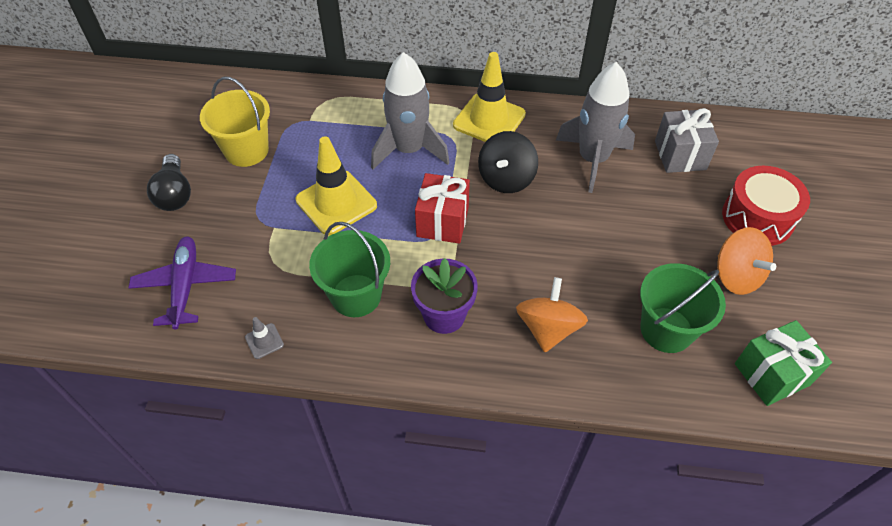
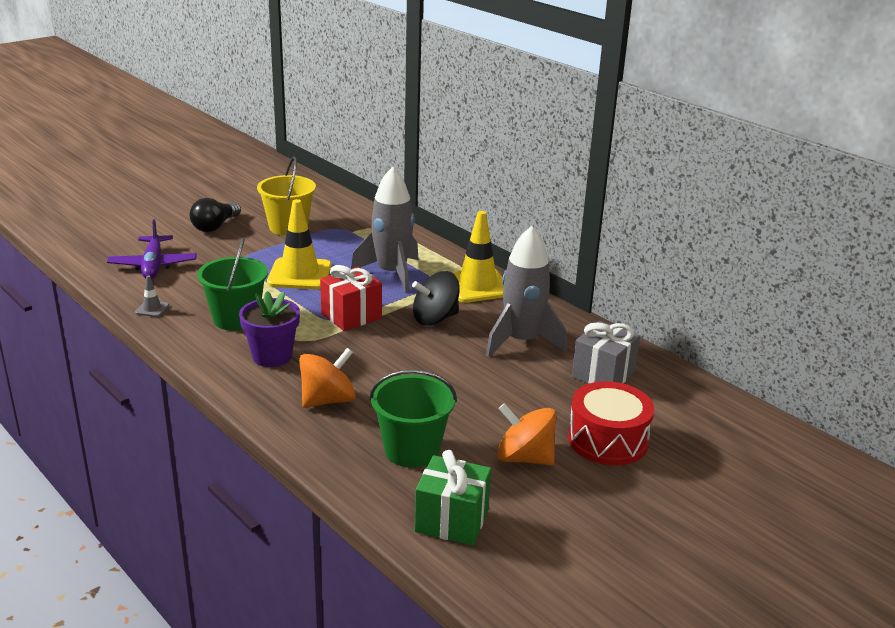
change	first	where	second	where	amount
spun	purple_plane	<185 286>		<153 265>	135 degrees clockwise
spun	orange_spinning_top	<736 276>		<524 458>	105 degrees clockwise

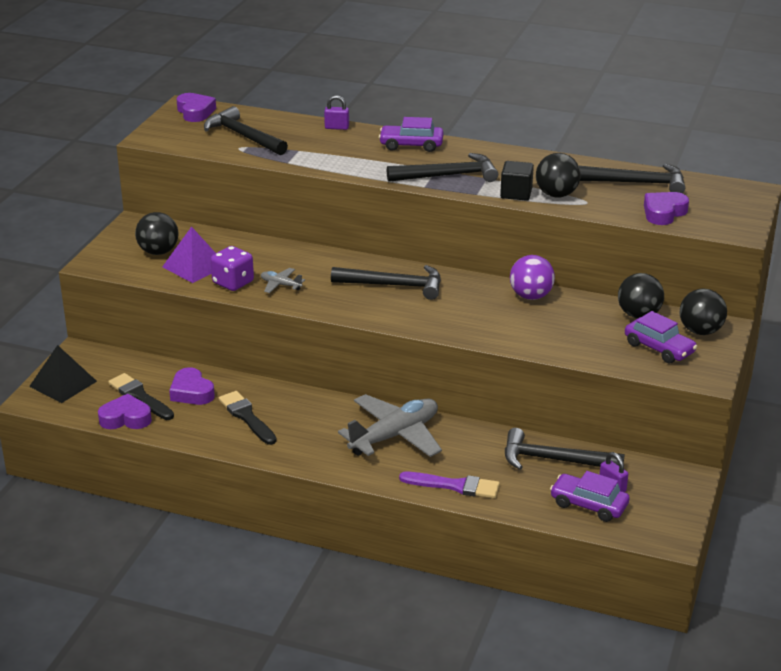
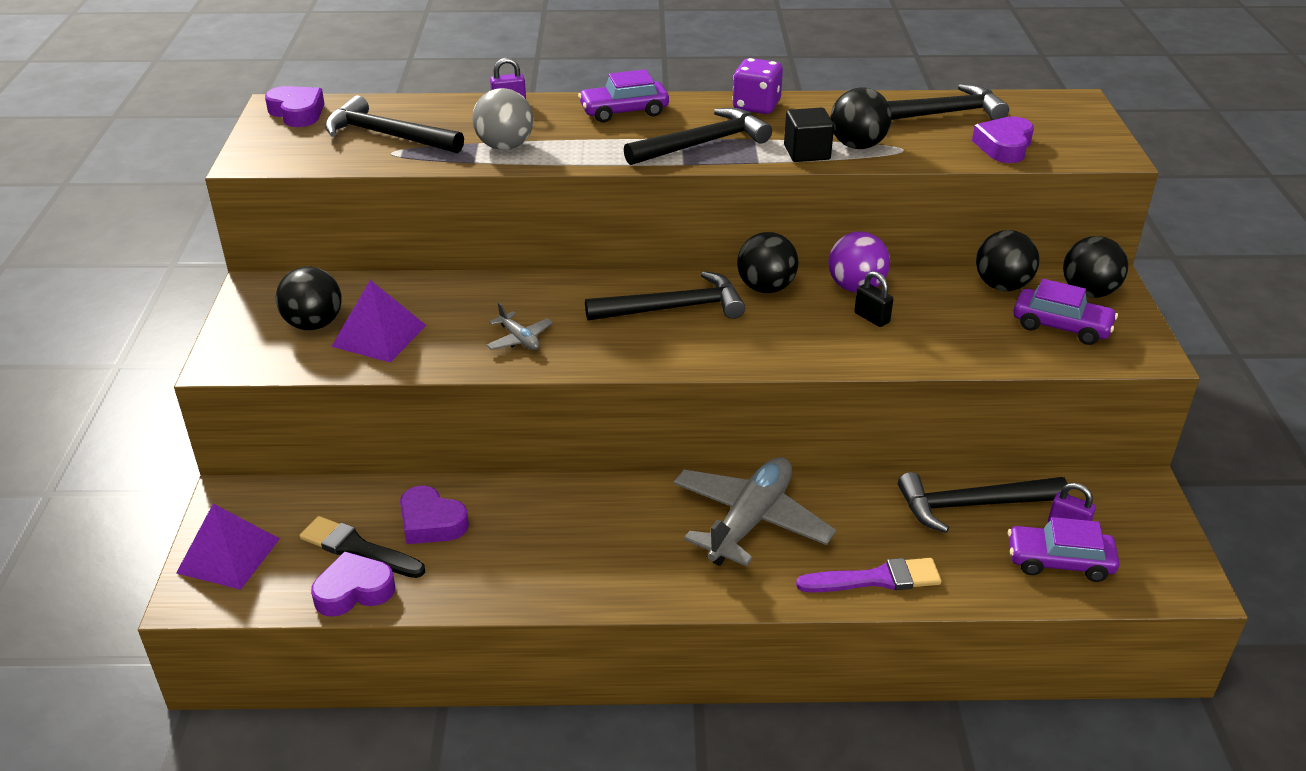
change	first	where	second	where	amount
colour	black_pyramid	<63 383>	purple_pyramid	<228 555>	
relocated	purple_dice	<233 283>		<756 106>	
missing	black_brush	<247 417>			
spun	grey_plane	<280 285>		<519 339>	135 degrees counterclockwise
appeared			grey_ball	<505 146>	
appeared			black_ball	<766 288>	
appeared			black_padlock	<872 318>	

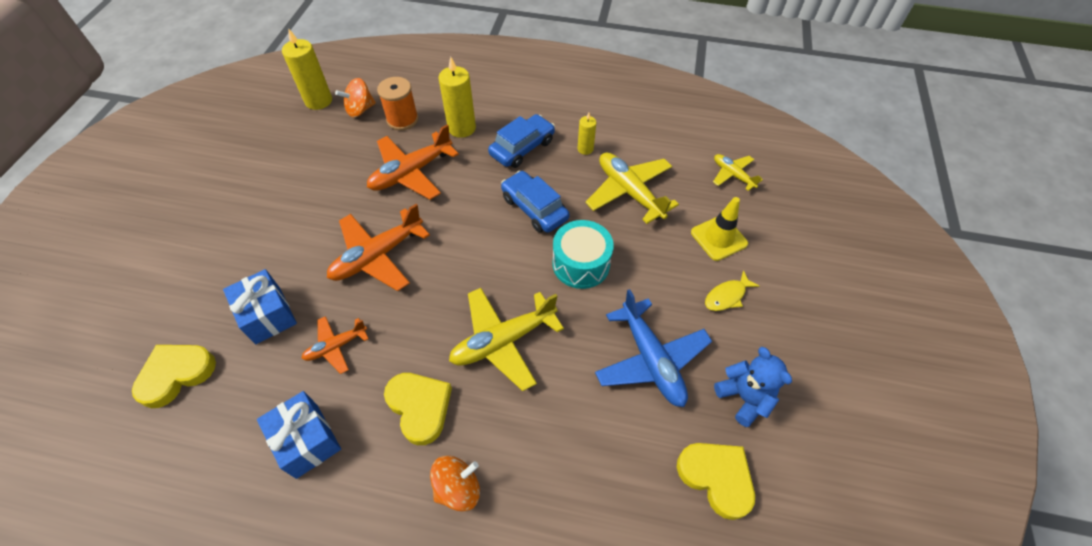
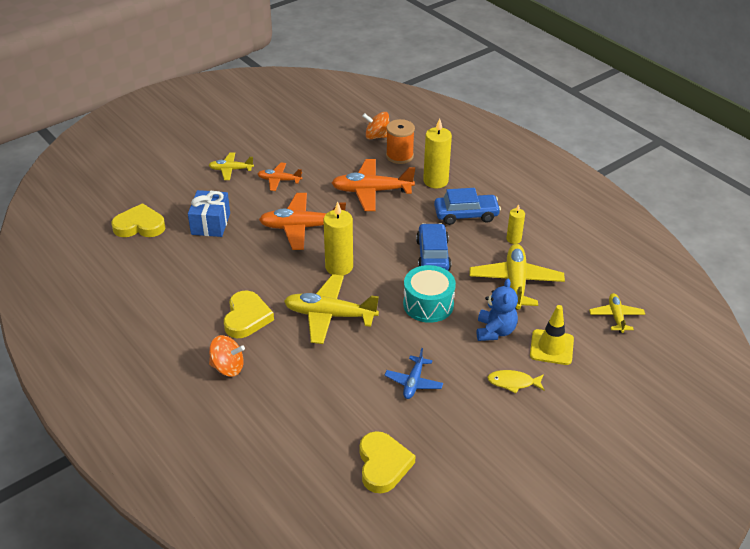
change	first	where	second	where	amount
missing	blue_gift	<307 440>			
relocated	yellow_candle	<318 101>		<339 267>	
relocated	orange_plane	<336 346>		<279 180>	
size	blue_plane	<651 360>		<413 382>	x0.56
relocated	blue_teddy_bear	<744 397>		<495 331>	
appeared			yellow_plane	<231 170>	

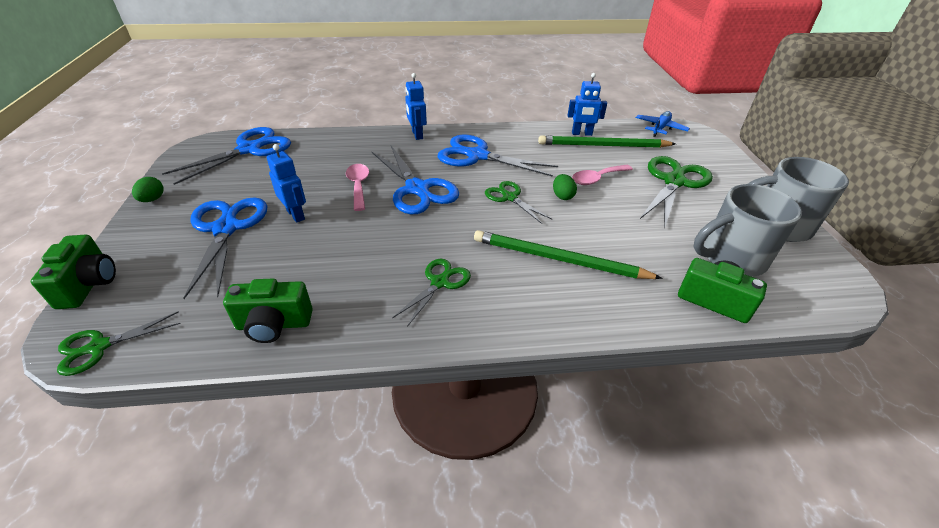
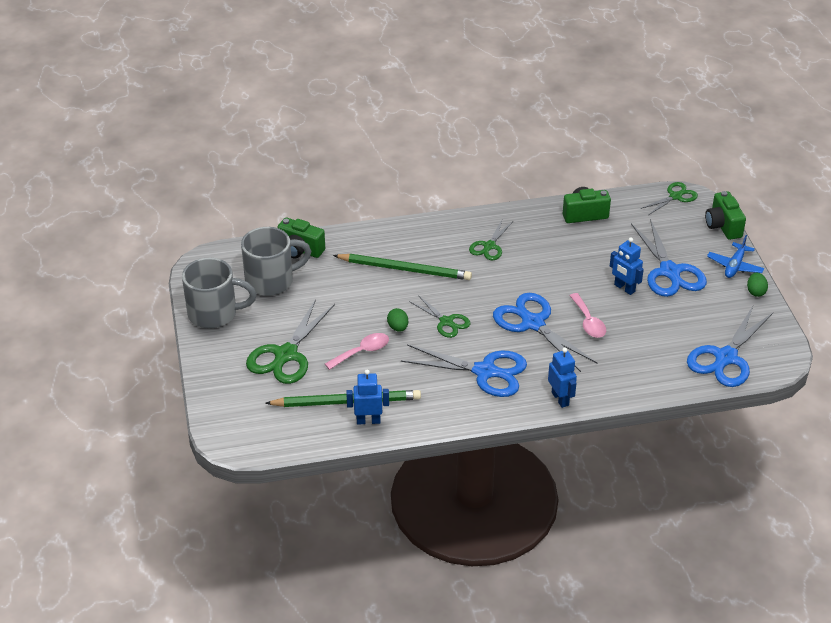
change	first	where	second	where	amount
relocated	blue_plane	<660 128>		<735 266>	

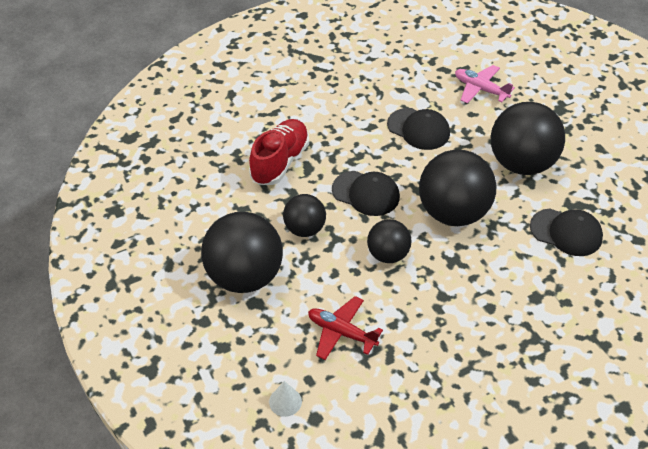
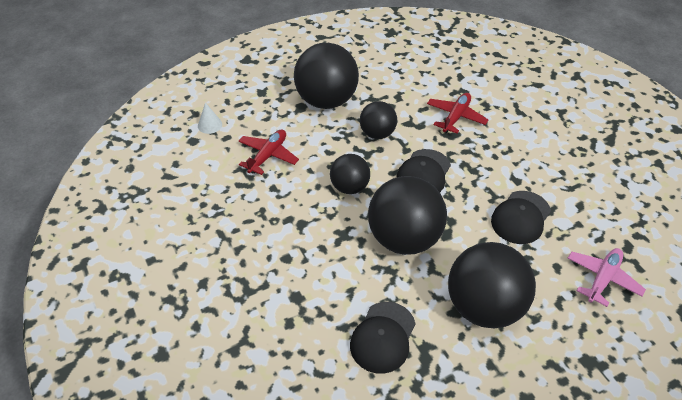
change	first	where	second	where	amount
exchanged	red_shoe	<280 162>	red_plane	<456 117>	

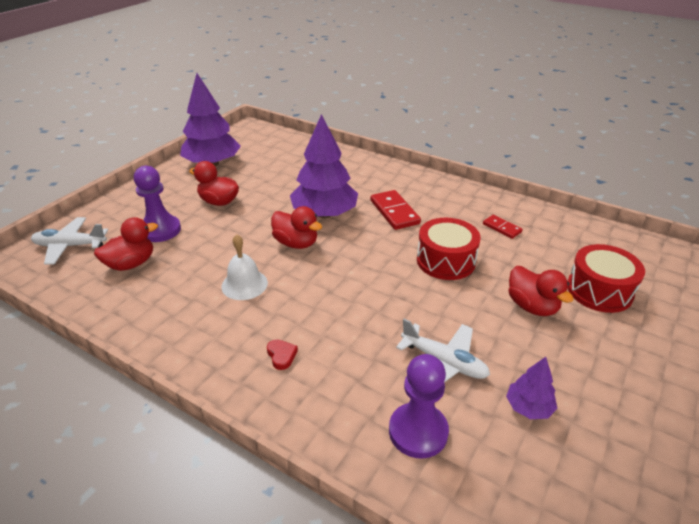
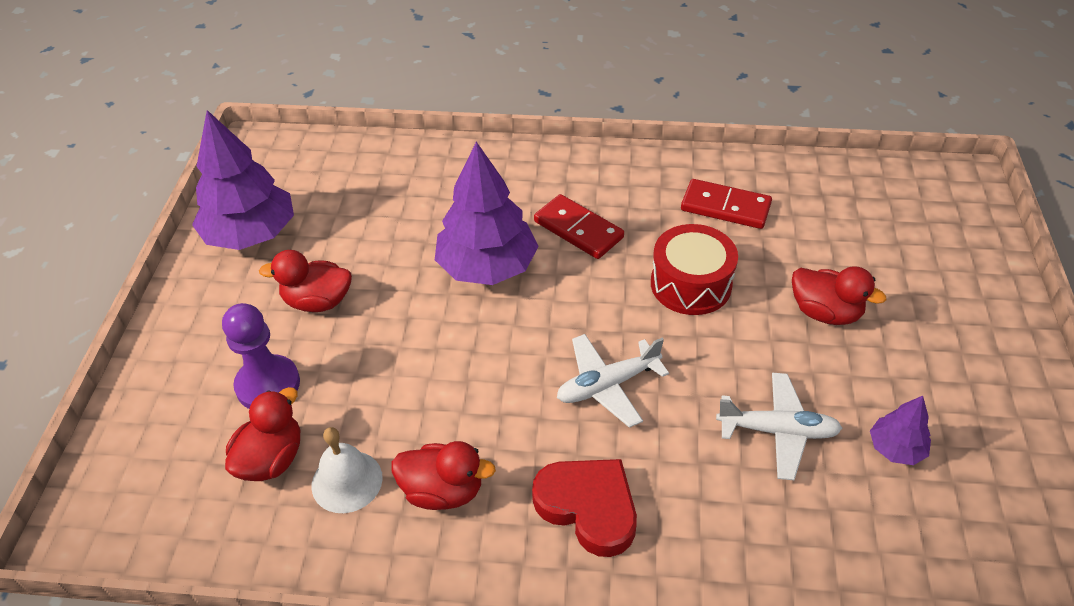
change	first	where	second	where	amount
relocated	white_plane	<70 246>		<607 385>	
relocated	white_bell	<244 284>		<347 481>	
size	red_heart	<281 355>		<588 507>	x2.32
relocated	red_duck	<296 243>		<443 491>	
missing	purple_pawn	<418 431>			
size	red_domino	<502 228>		<725 207>	x1.70
missing	red_drum	<599 290>			

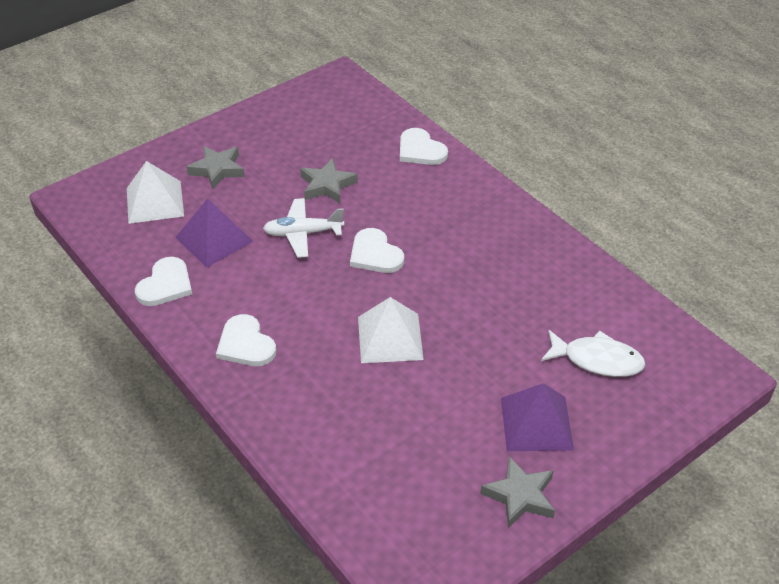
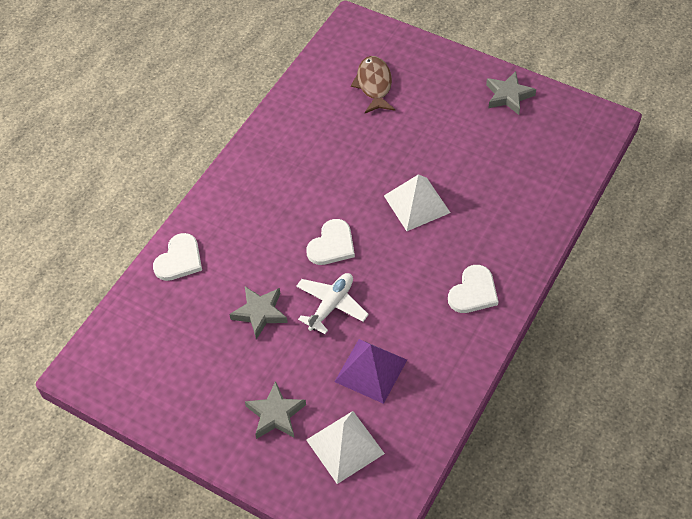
change	first	where	second	where	amount
missing	white_heart	<165 284>			
spun	white_plane	<303 233>		<331 305>	120 degrees counterclockwise
missing	purple_pyramid	<536 423>			
colour	white_fish	<597 360>	brown_fish	<374 85>	

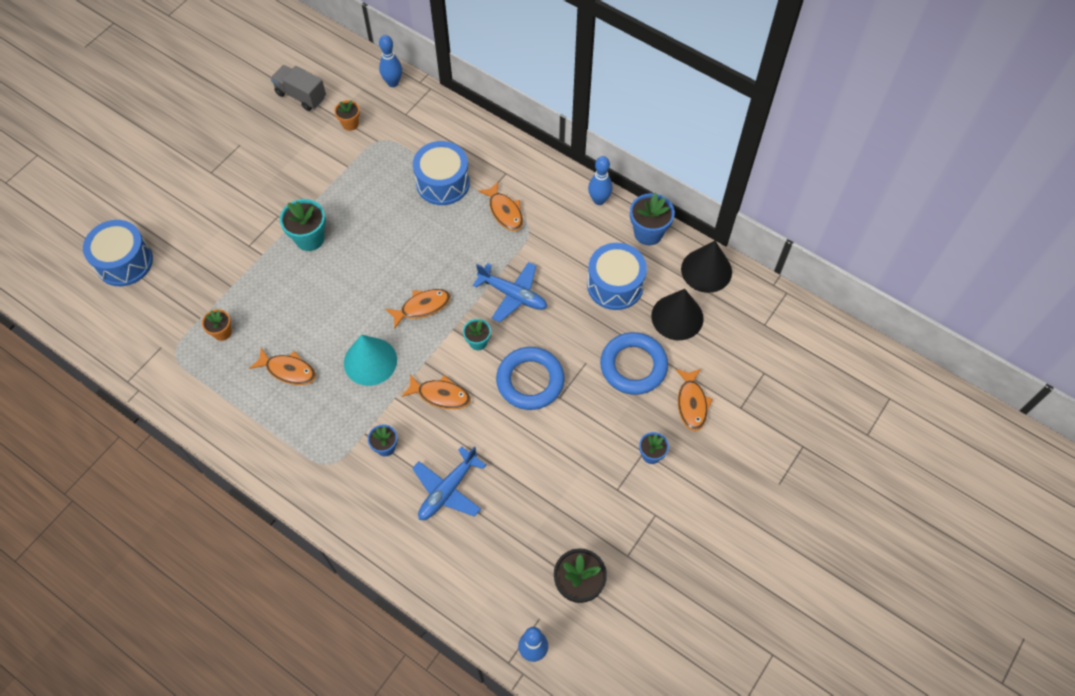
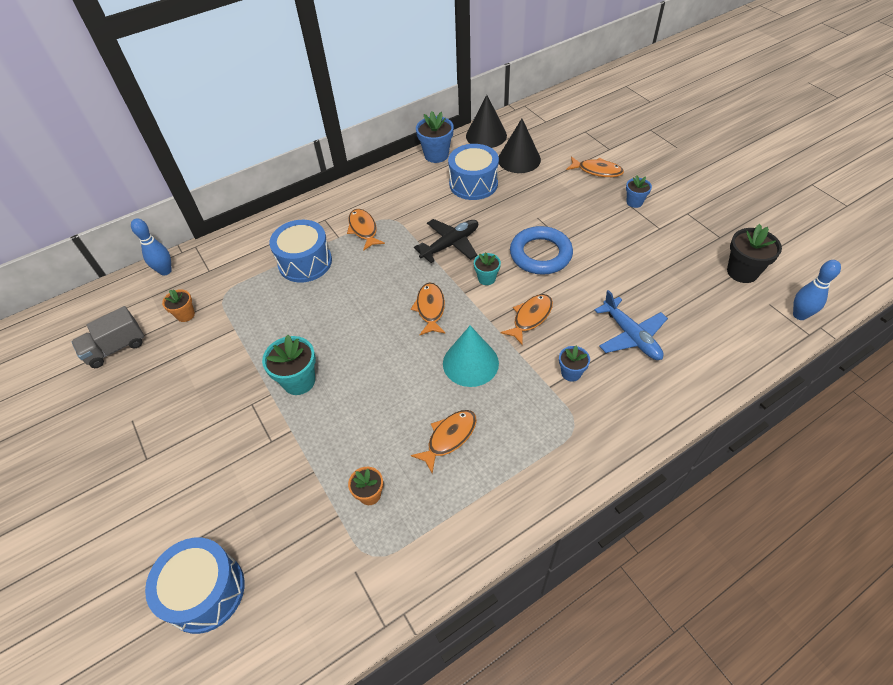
change	first	where	second	where	amount
colour	blue_plane	<513 295>	black_plane	<450 244>	
spun	orange_fish	<504 211>		<363 229>	105 degrees counterclockwise
missing	blue_bowling_pin	<599 200>			
missing	blue_ring	<633 366>			

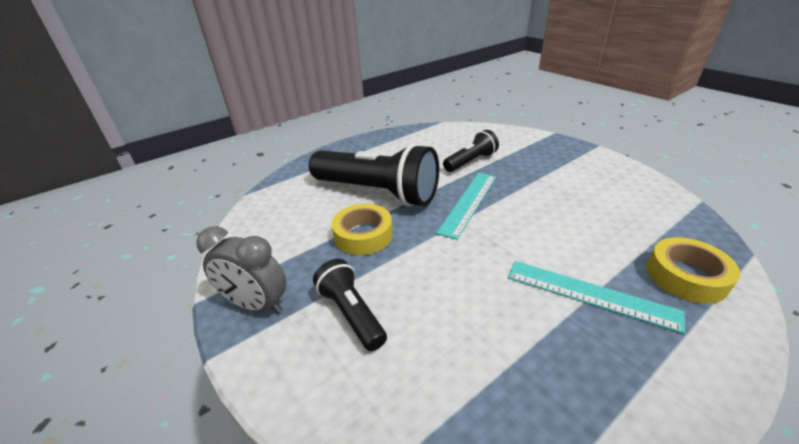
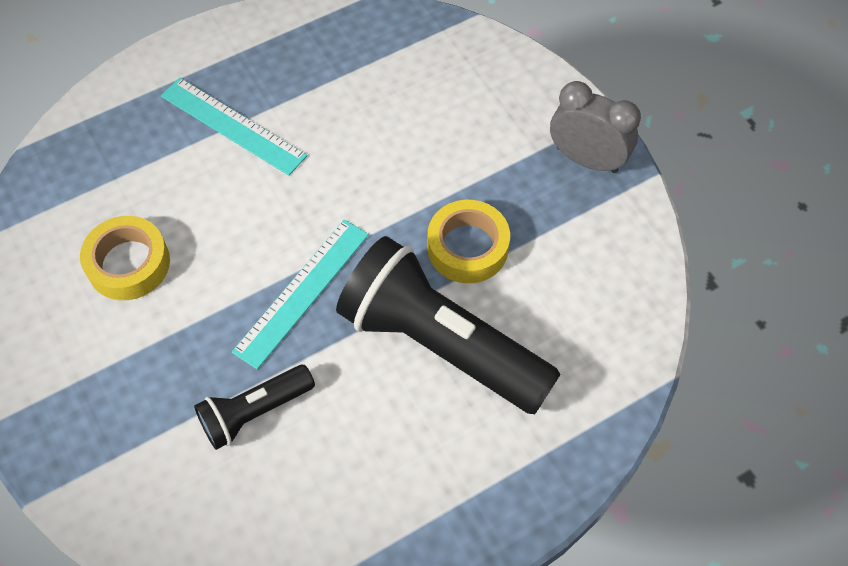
change	first	where	second	where	amount
missing	black_flashlight	<351 313>			
relocated	yellow_tape	<686 276>		<128 264>	

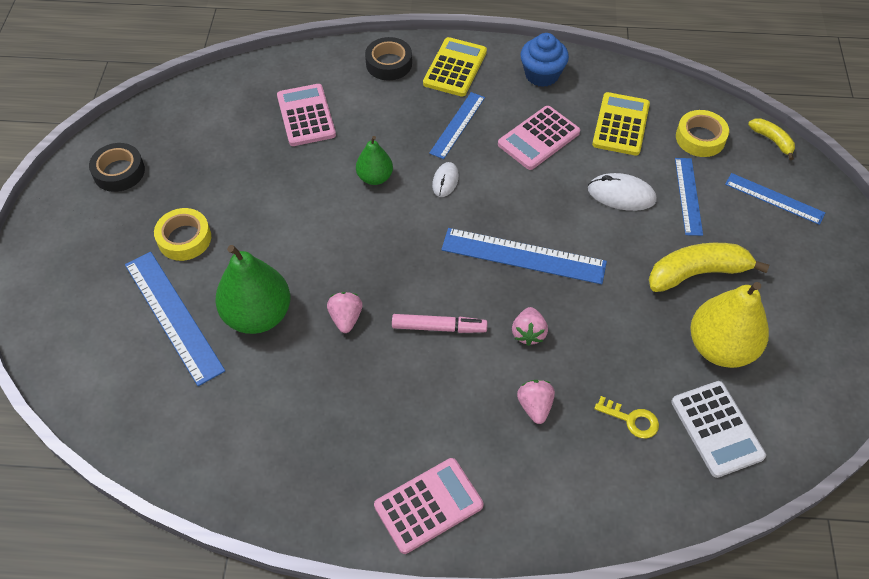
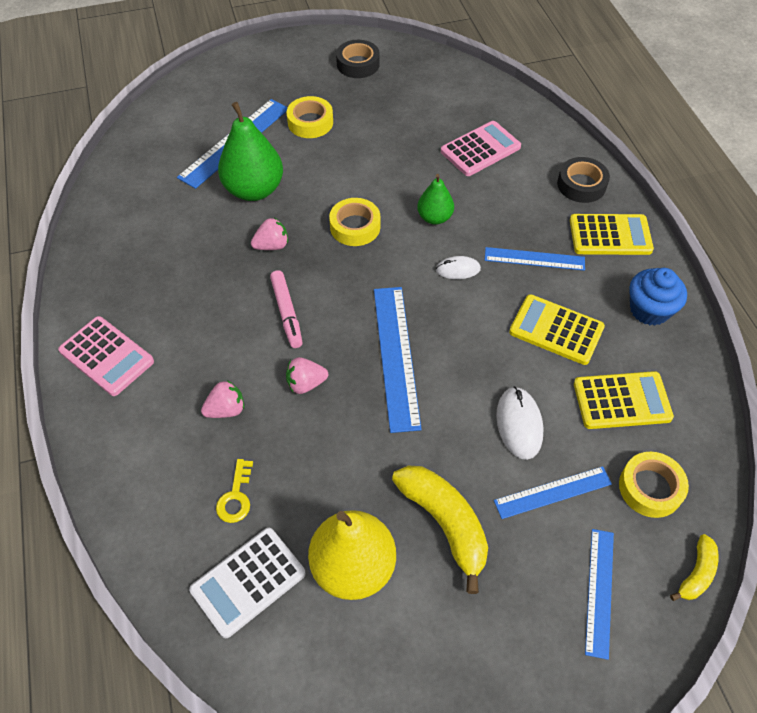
change	first	where	second	where	amount
colour	pink_calculator	<538 138>	yellow_calculator	<556 330>	
appeared			yellow_tape	<355 227>	

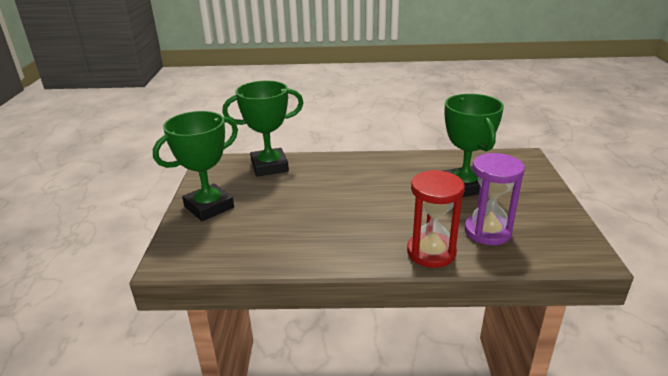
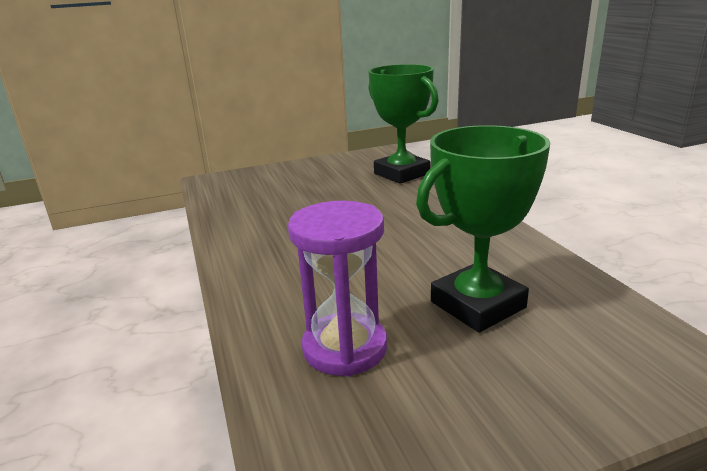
change	first	where	second	where	amount
missing	green_trophy	<209 207>			
missing	red_hourglass	<431 252>			

